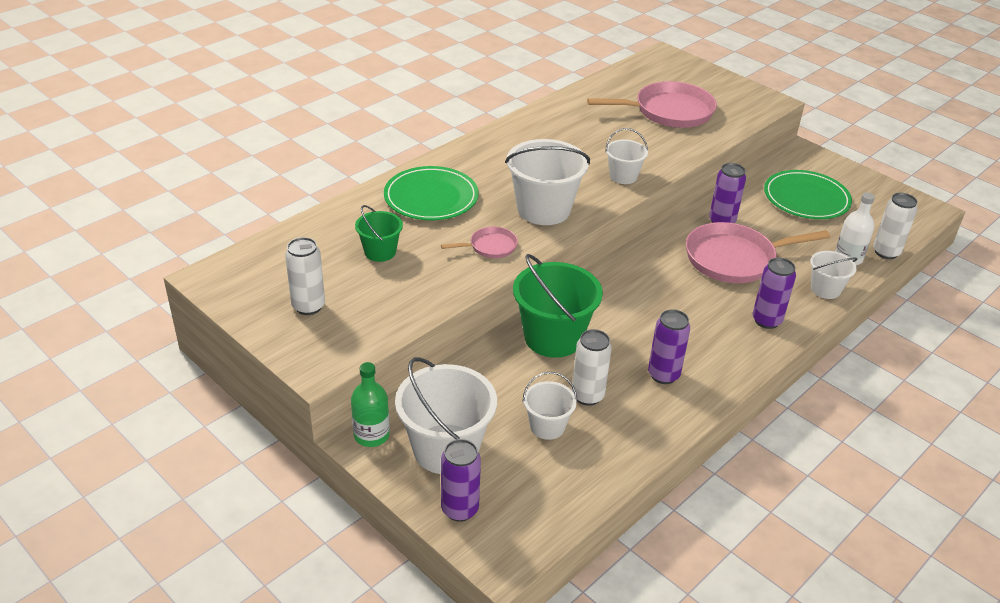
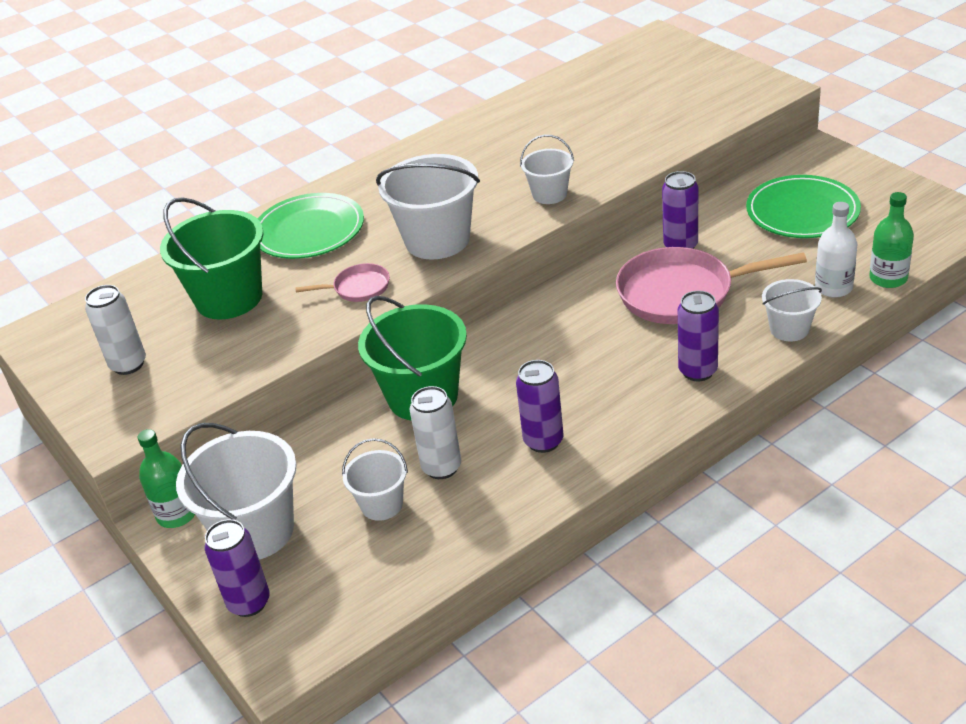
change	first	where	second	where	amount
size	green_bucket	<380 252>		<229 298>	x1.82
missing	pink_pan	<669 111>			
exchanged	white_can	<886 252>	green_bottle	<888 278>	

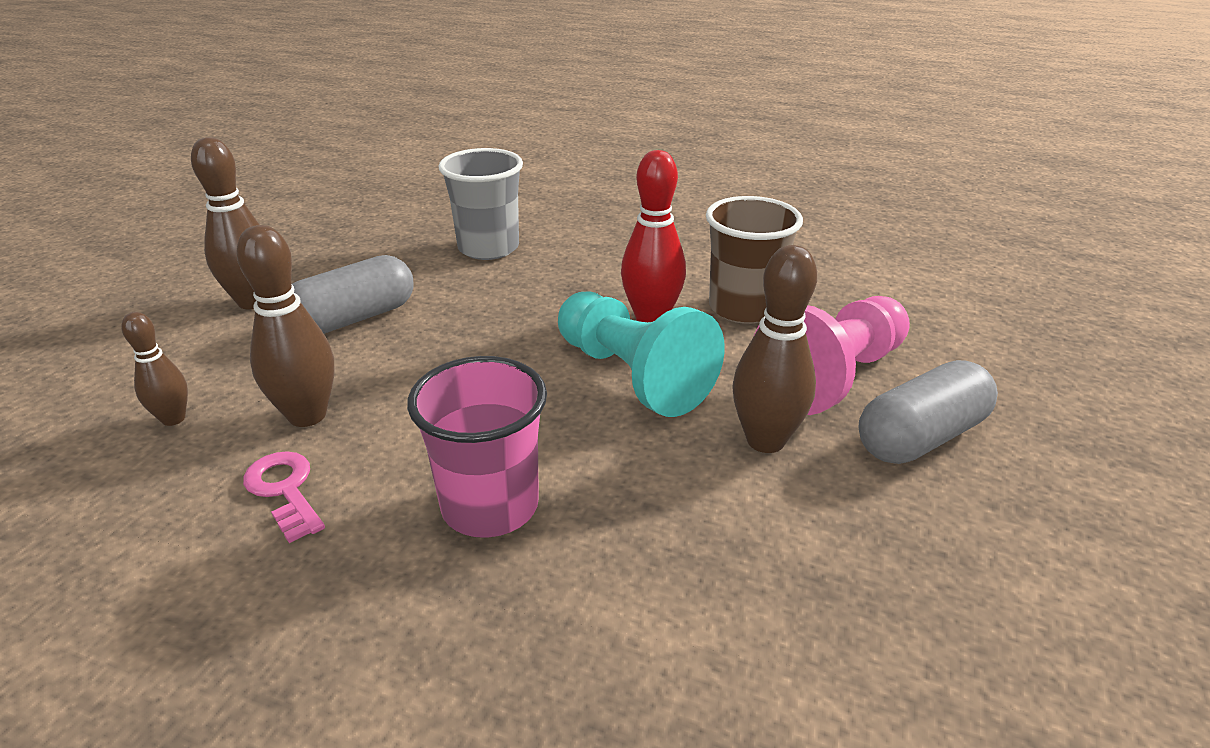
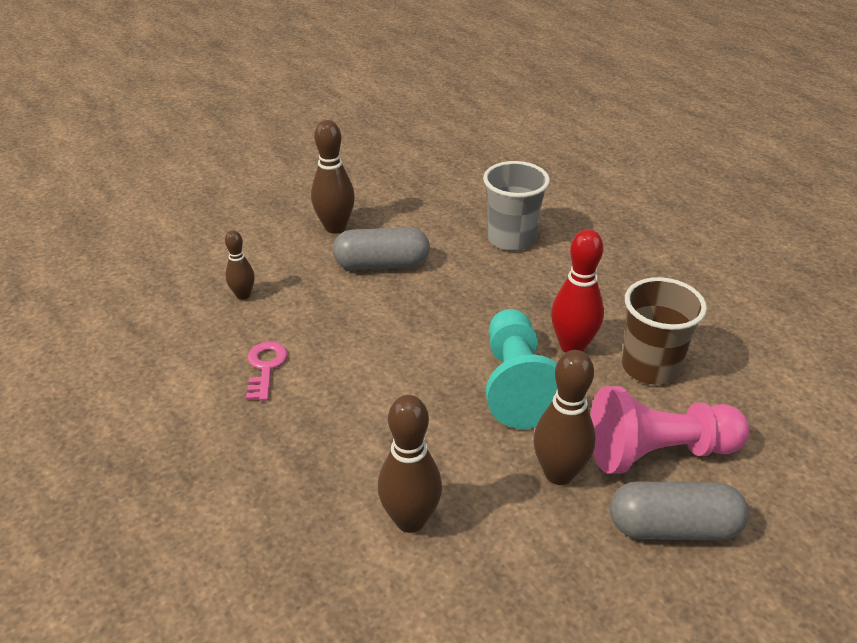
change	first	where	second	where	amount
relocated	brown_bowling_pin	<307 415>		<410 520>	
missing	pink_cup	<490 506>			

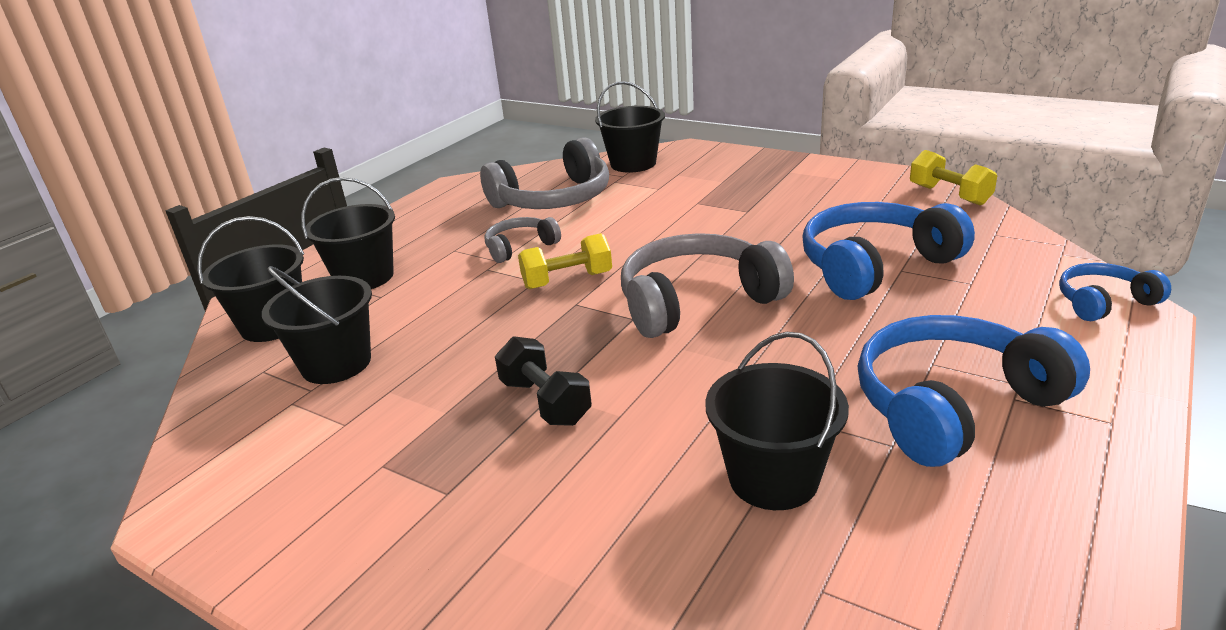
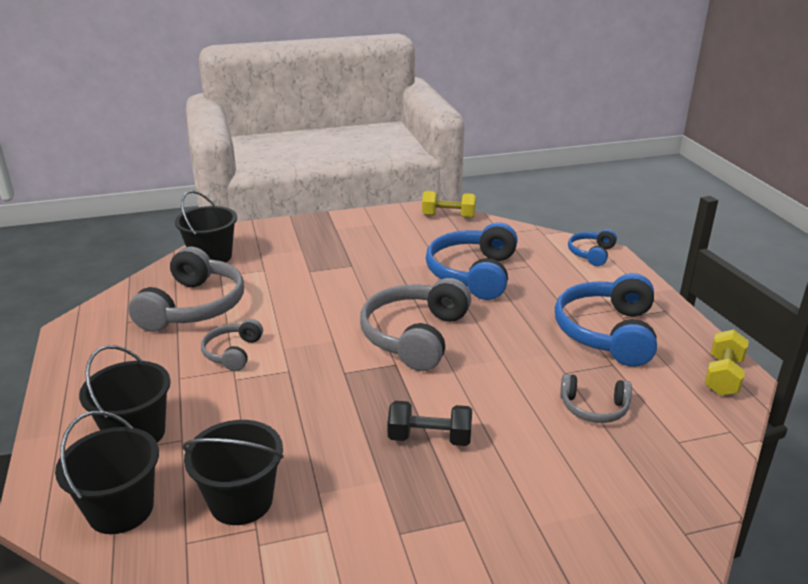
change	first	where	second	where	amount
relocated	yellow_dumbbell	<567 280>		<723 376>	
exchanged	black_bucket	<773 478>	grey_headphones	<594 408>	

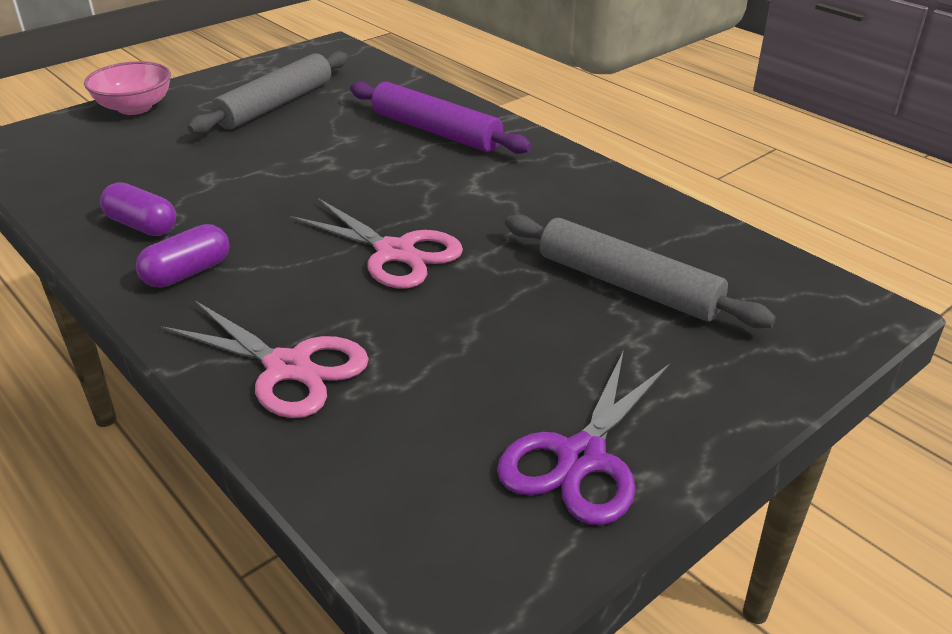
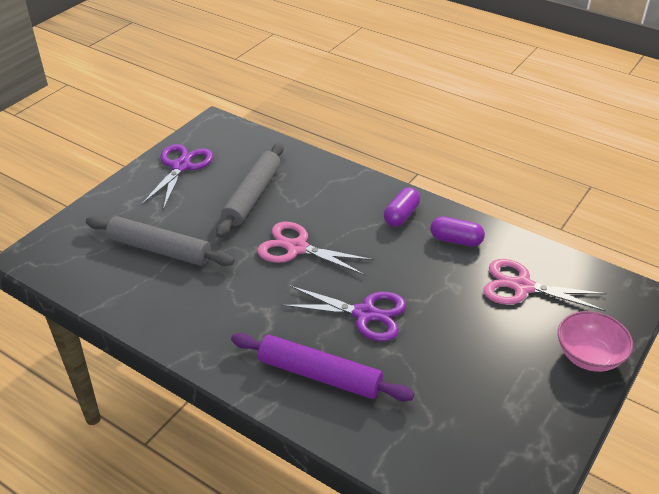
change	first	where	second	where	amount
relocated	pink_scissors	<289 368>		<521 287>	
relocated	grey_rolling_pin	<275 105>		<252 196>	
appeared			purple_scissors	<365 314>	

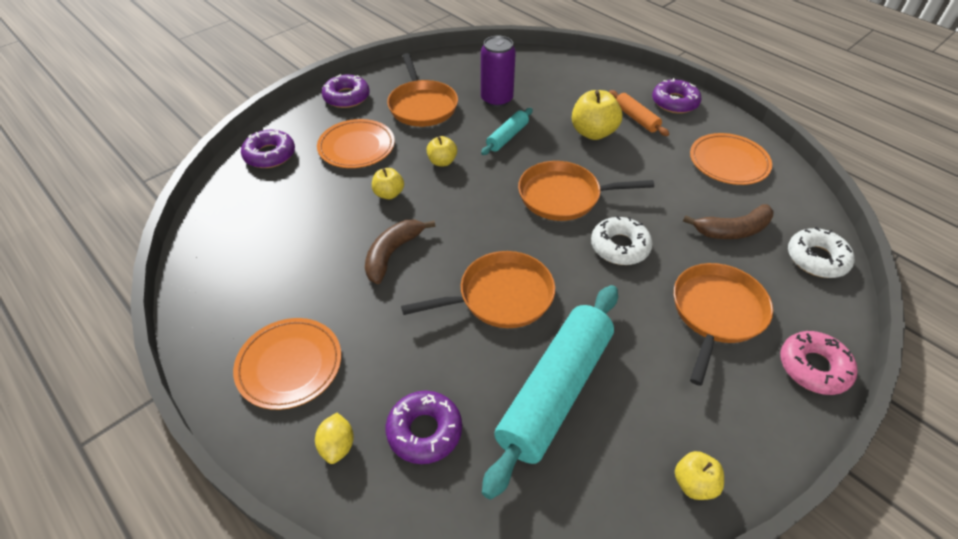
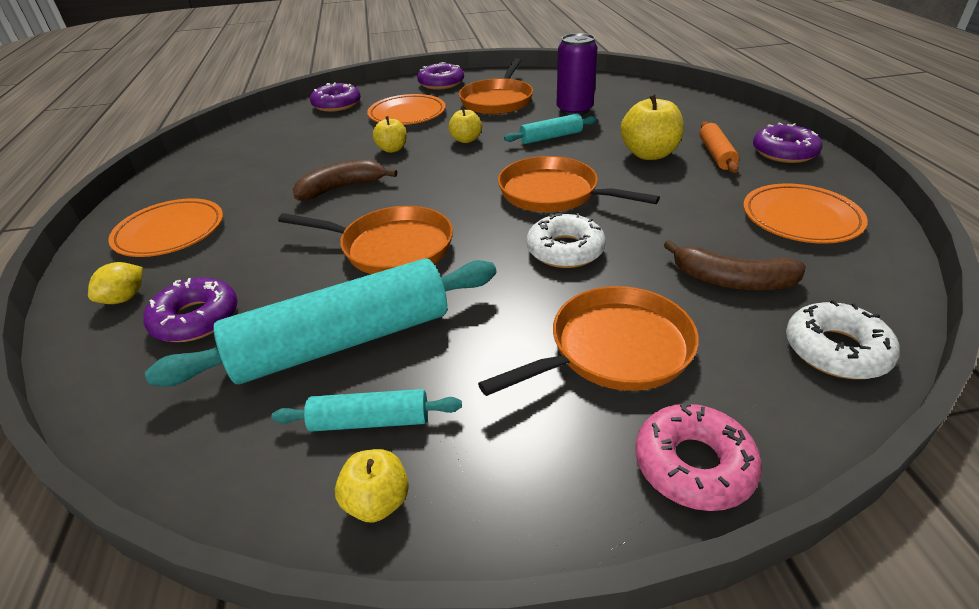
change	first	where	second	where	amount
appeared			turquoise_rolling_pin	<370 421>	

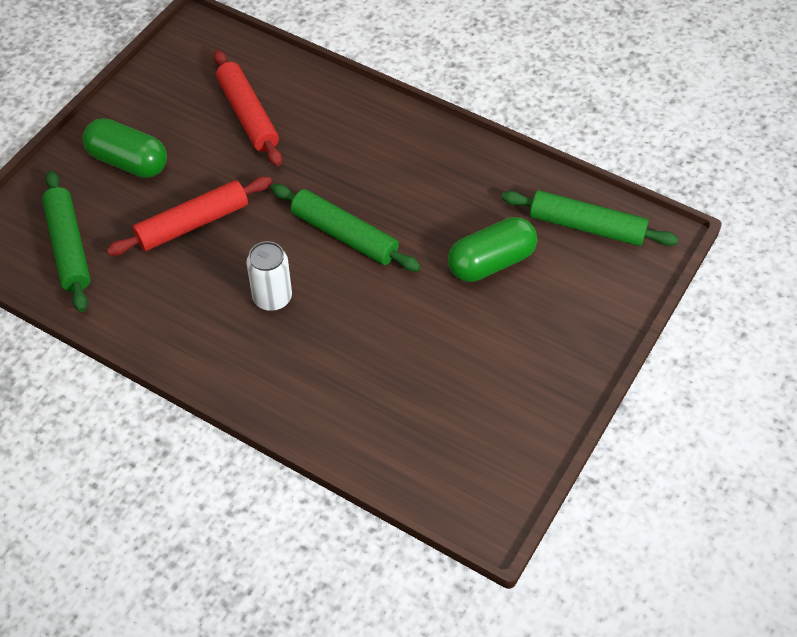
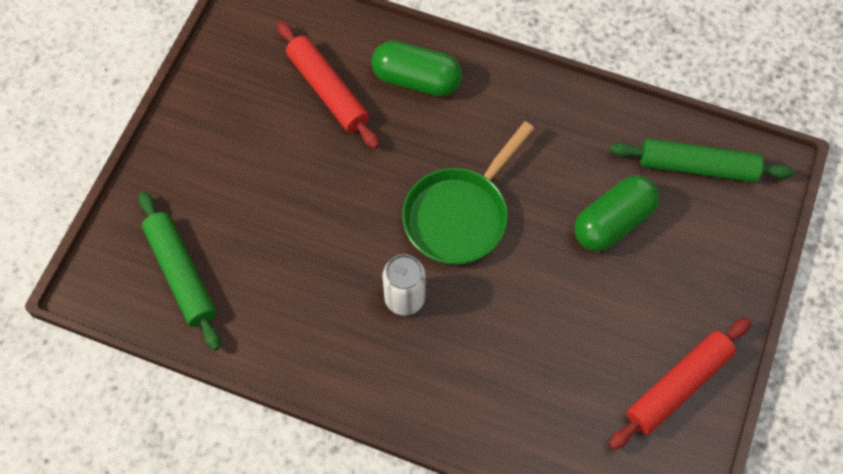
change	first	where	second	where	amount
relocated	green_capsule	<128 162>		<416 80>	
relocated	red_rolling_pin	<192 224>		<678 386>	
exchanged	green_rolling_pin	<344 235>	green_pan	<460 215>	

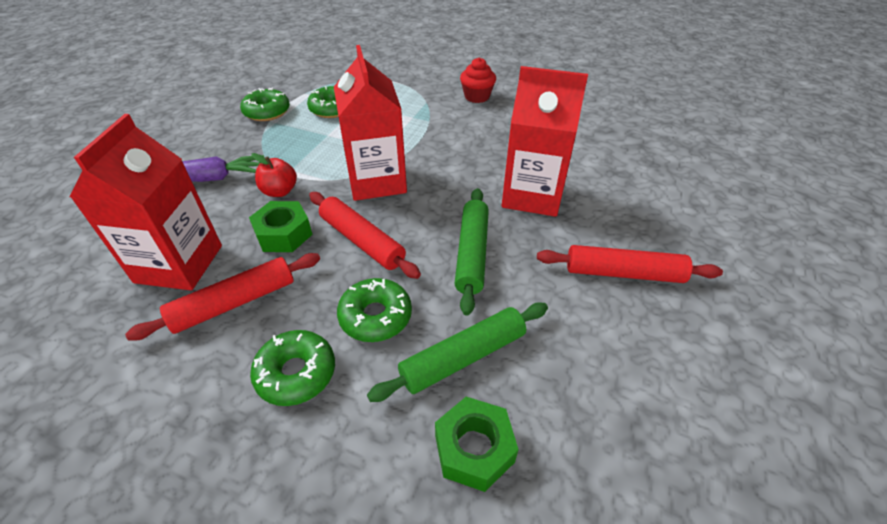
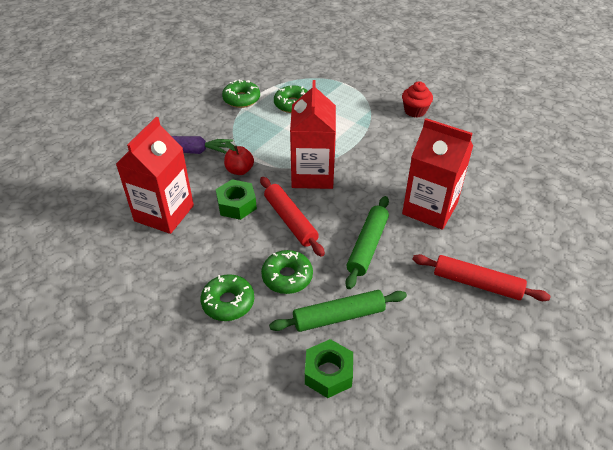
change	first	where	second	where	amount
missing	red_rolling_pin	<235 303>			

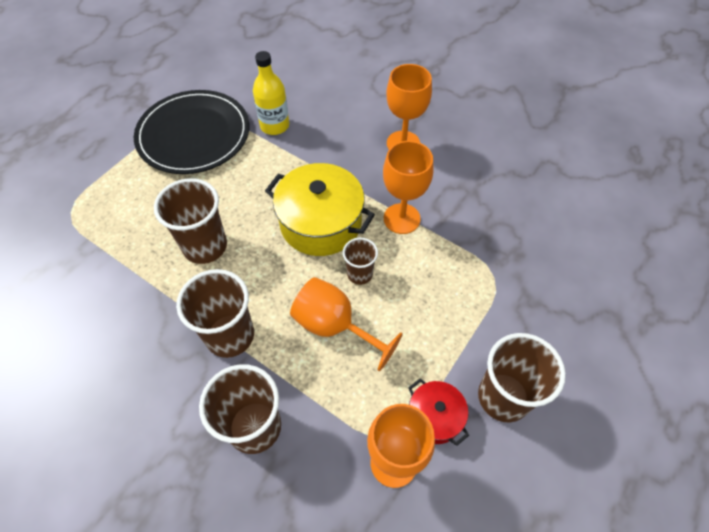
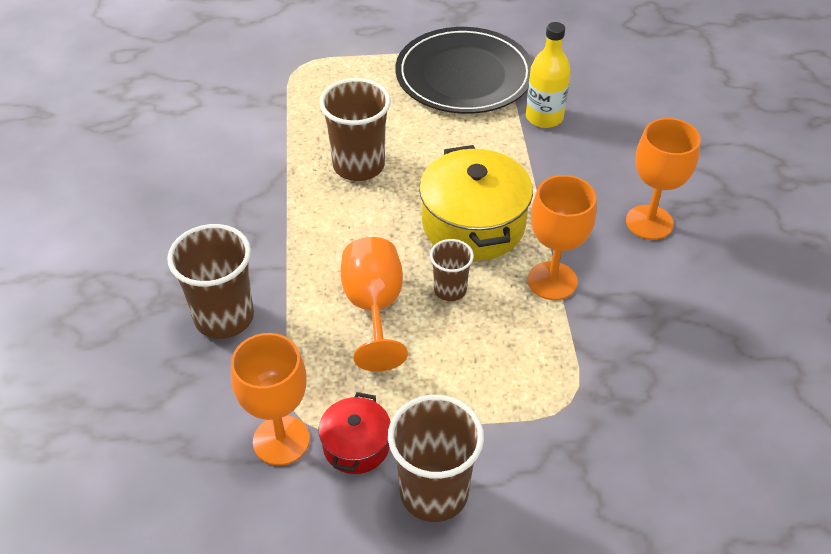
change	first	where	second	where	amount
missing	brown_cup	<230 335>			

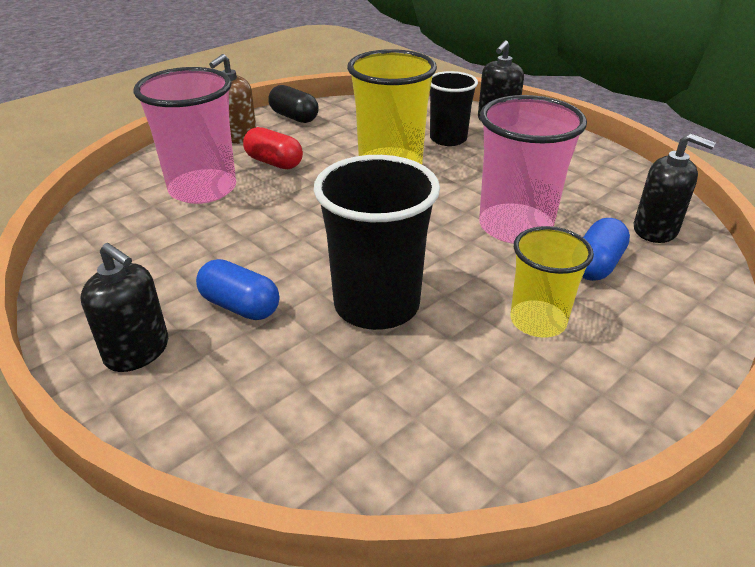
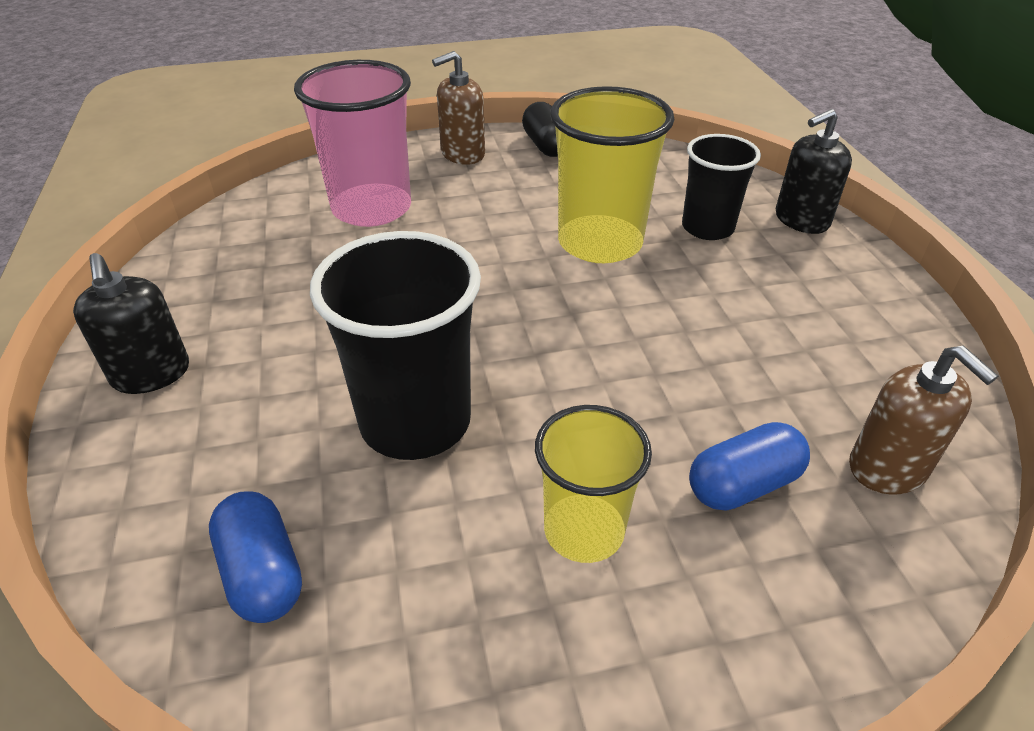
change	first	where	second	where	amount
relocated	blue_capsule	<240 306>		<262 573>	
missing	red_capsule	<274 162>			
missing	pink_cup	<515 227>			
colour	black_soap_dispenser	<655 230>	brown_soap_dispenser	<888 468>	

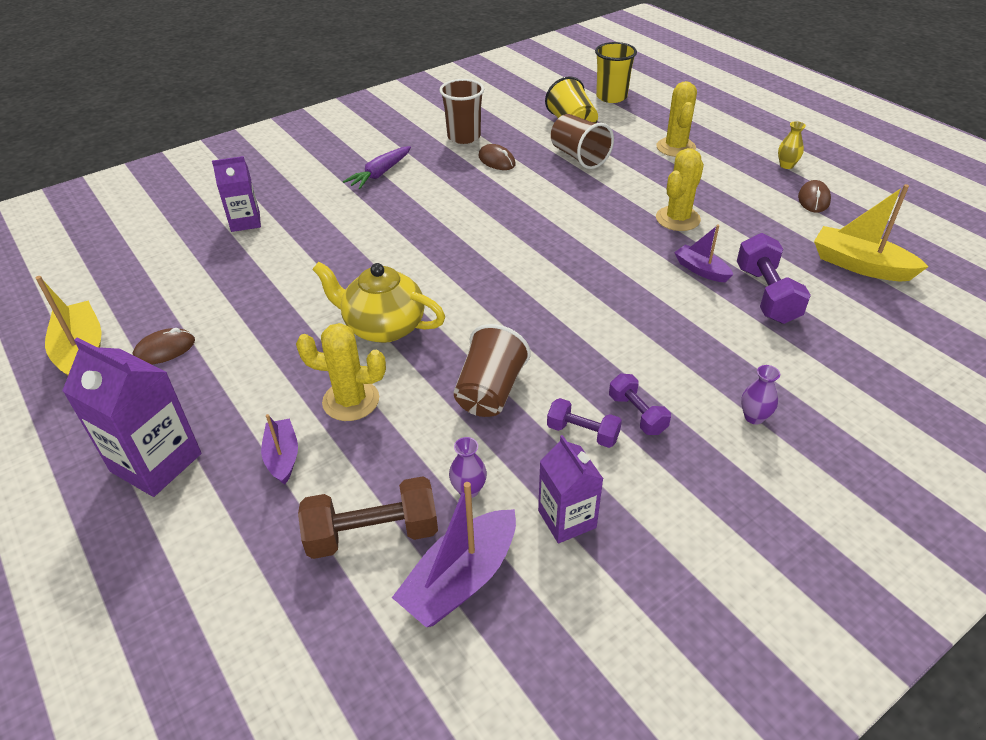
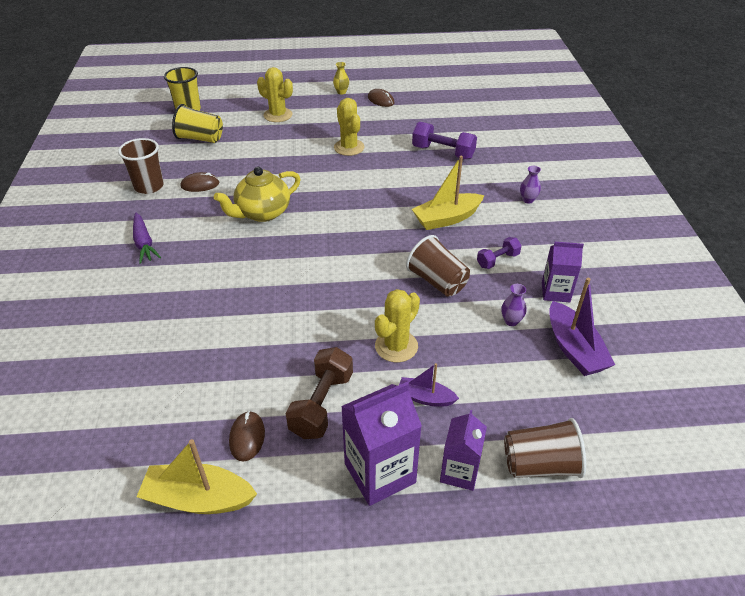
change	first	where	second	where	amount
relocated	purple_carton	<245 222>		<459 472>	
relocated	brown_dumbbell	<372 533>		<321 404>	
relocated	yellow_teapot	<383 327>		<262 213>	
relocated	brown_cup	<579 157>		<540 464>	
missing	purple_dumbbell	<637 414>			
missing	purple_boat	<701 270>			
relocated	yellow_boat	<860 265>		<446 219>	

